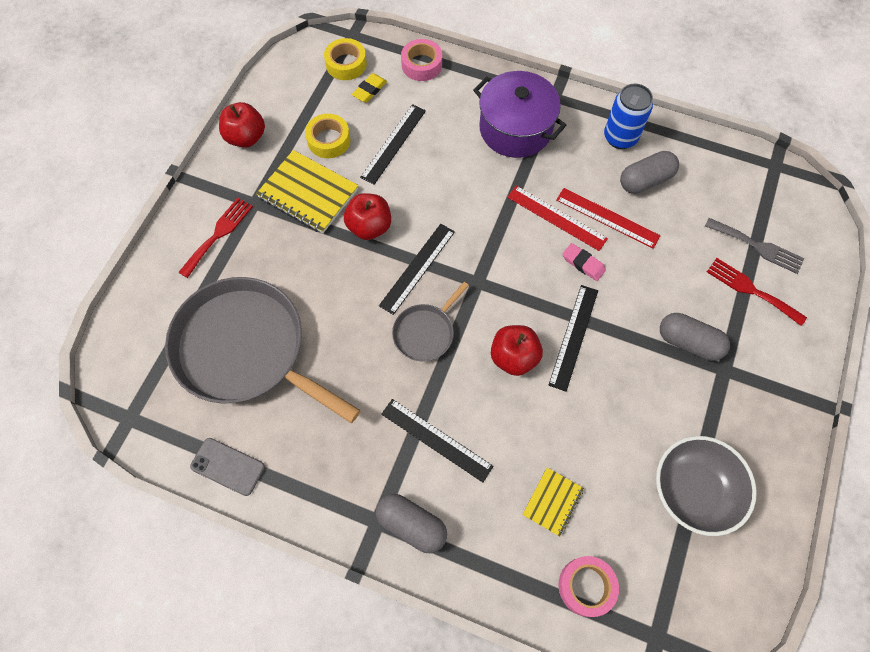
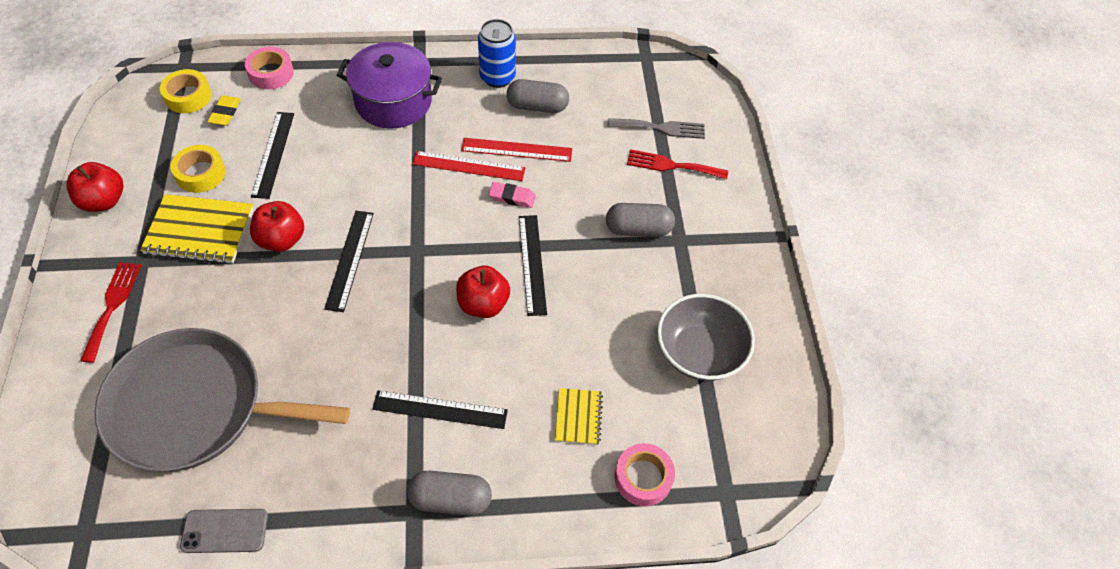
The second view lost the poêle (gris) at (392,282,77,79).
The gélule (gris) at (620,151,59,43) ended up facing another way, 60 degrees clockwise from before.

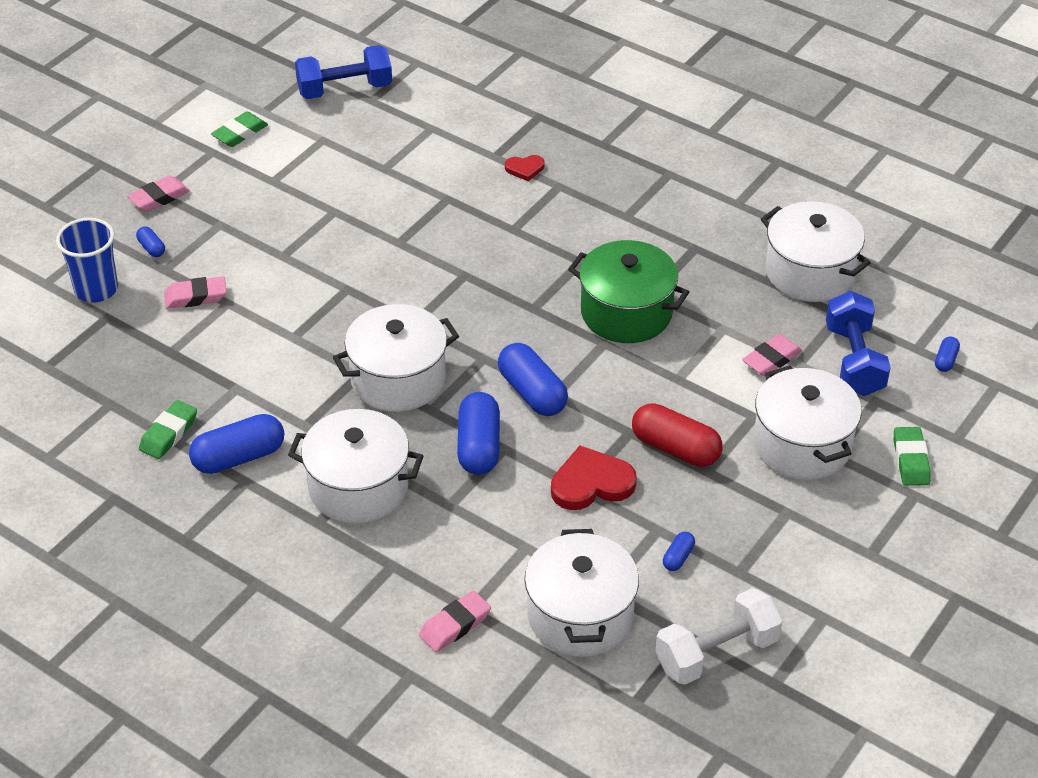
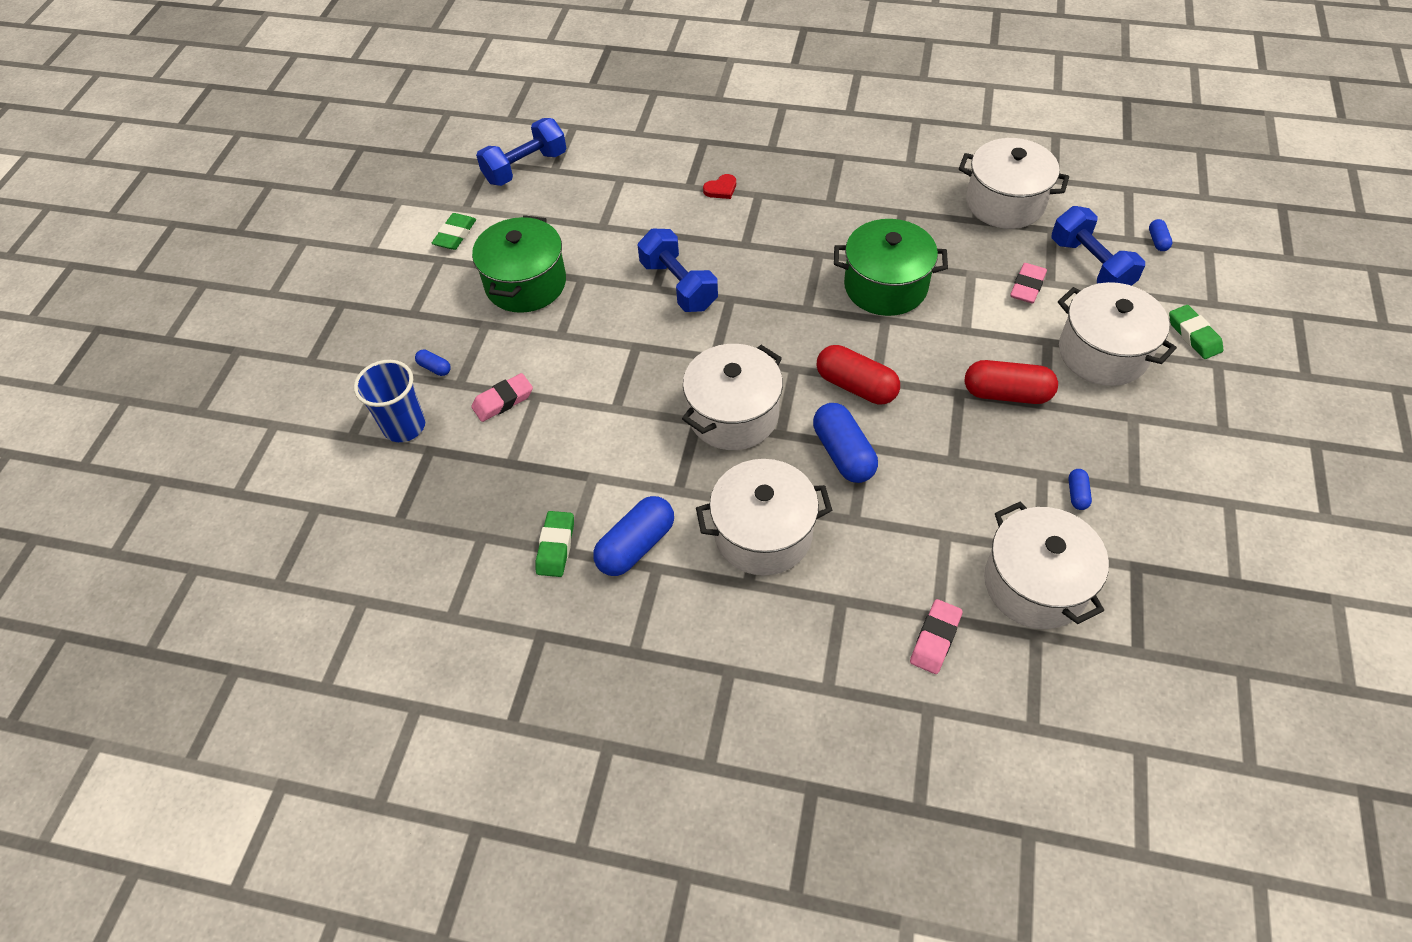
The second view lost the gomme (rose) at (127,176,63,36).
What was the gélule (bleu) at (498,343,70,73) turned into the gélule (rouge) at (817,345,83,59).
The second view lost the cœur (rouge) at (551,446,86,64).
The second view lost the haltère (blanc) at (655,588,128,97).
The second view gained the marmite (vert) at (472,215,94,98).
The second view gained the haltère (bleu) at (638,229,80,83).

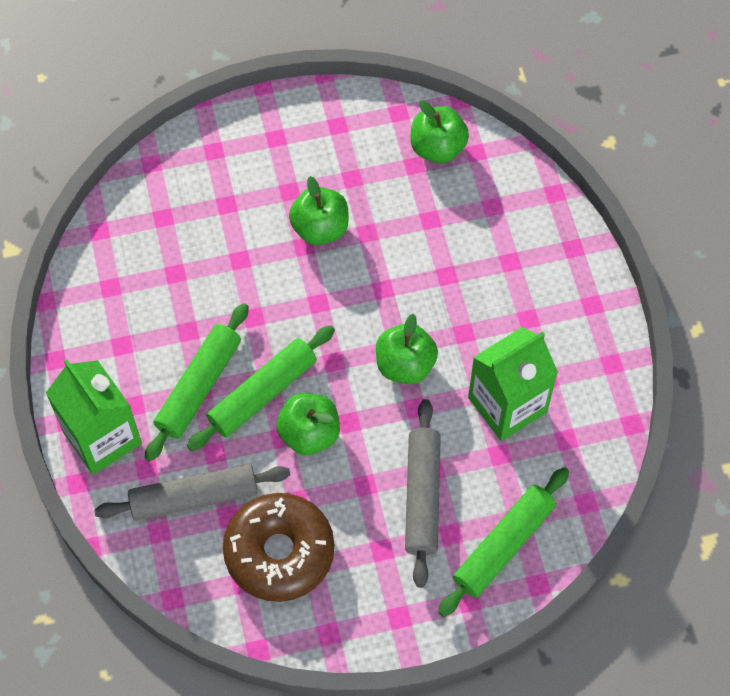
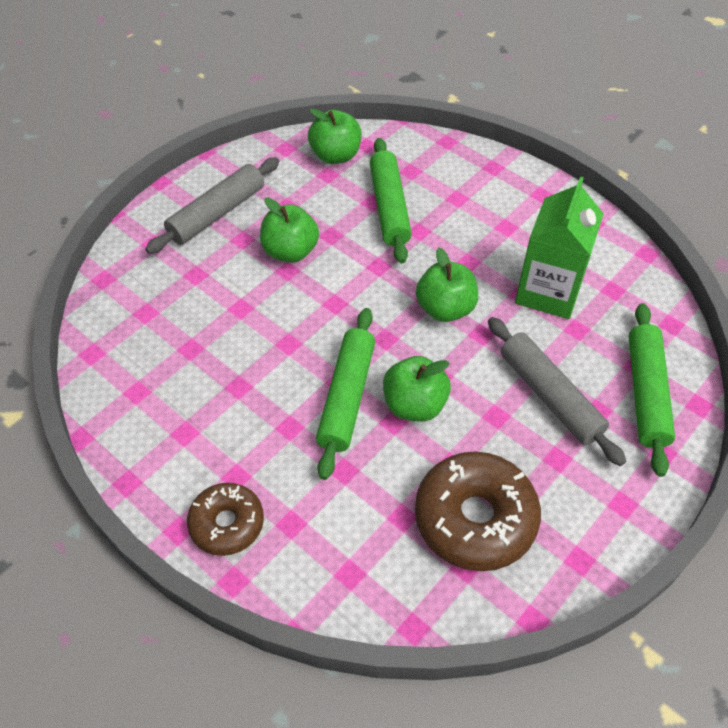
Where the brique de lait (vert) stood at (46,360,96,115), the beignet (marron) came to stand at (187,483,77,73).
The rouleau à pâtisserie (gris) ended up elsewhere, having gone from (94,464,196,57) to (145,157,134,97).
The rouleau à pâtisserie (vert) ended up elsewhere, having gone from (145,303,104,158) to (370,138,42,125).

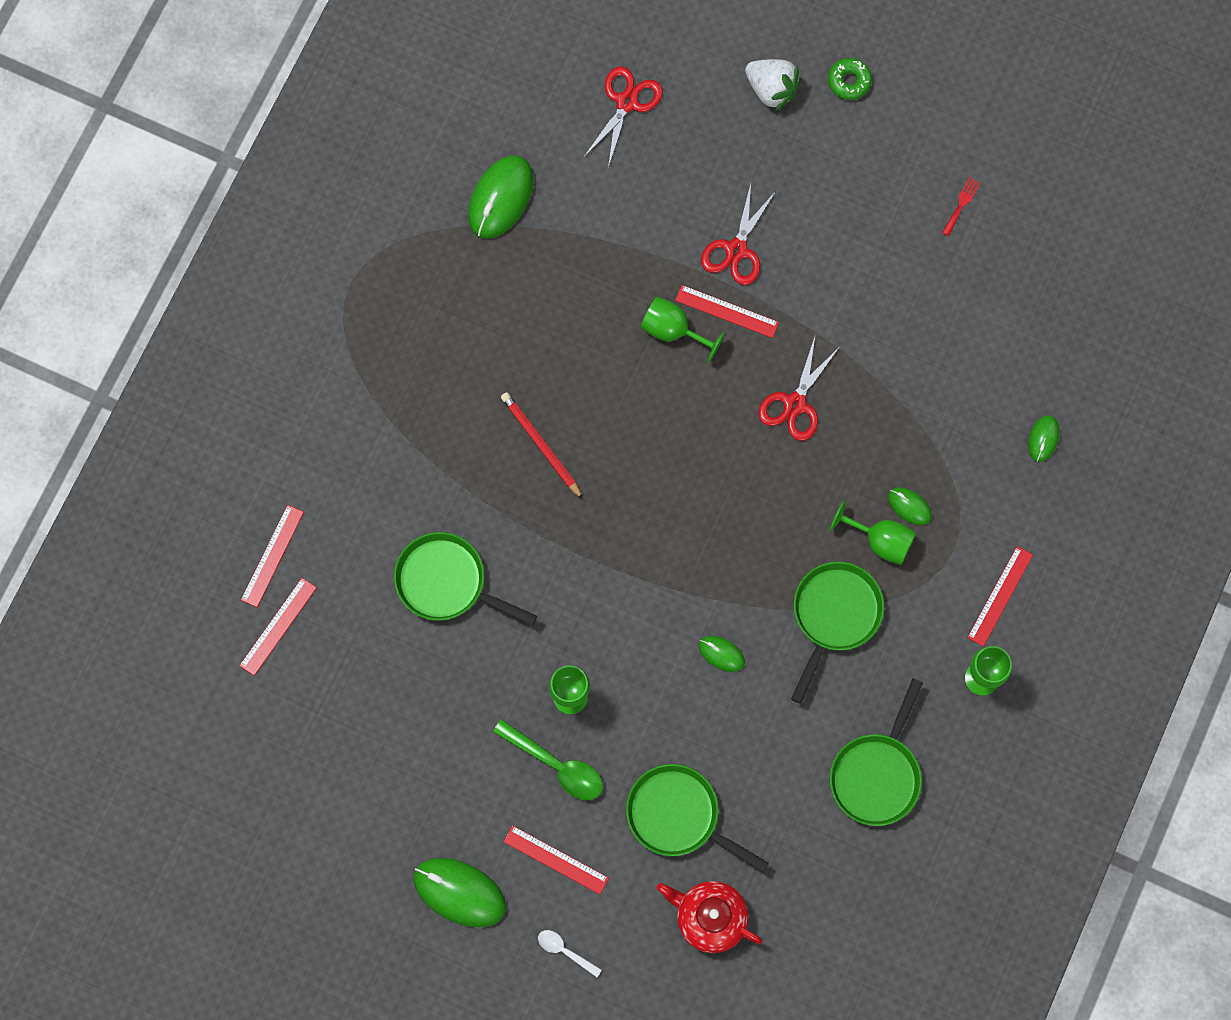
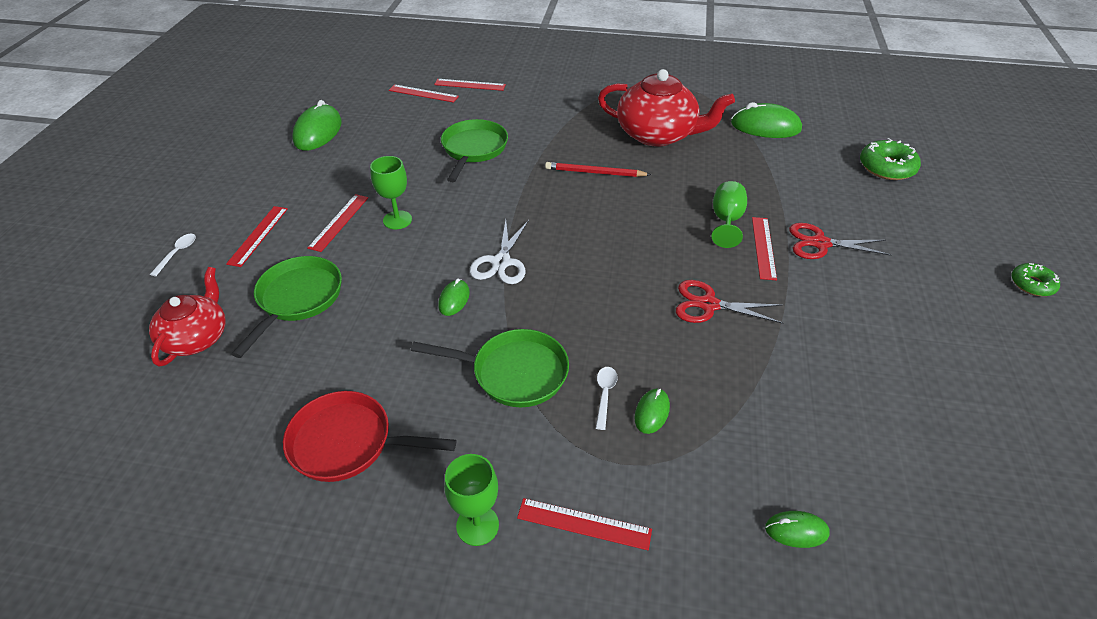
The souris (vert) ended up elsewhere, having gone from (413,858,93,69) to (292,100,50,51).
Where the cuillère (vert) stood at (493,719,110,81), the règle (rouge) came to stand at (307,194,61,58).
The crayon (rouge) at (501,392,82,107) ended up facing another way, 120 degrees counterclockwise from before.
Where the ciseaux (rouge) stood at (584,67,79,101), the beignet (vert) came to stand at (860,138,61,42).
The second view lost the fraise (blanc) at (745,59,56,52).
Where the verre à pied (vert) stood at (830,500,86,65), the cuillère (blanc) came to stand at (596,367,22,63).
What was the poêle (vert) at (830,678,93,148) turned into the poêle (rouge) at (283,391,174,91).
The second view lost the fourchette (rouge) at (942,177,39,59).
The second view gained the ciseaux (blanc) at (470,220,59,64).
The second view gained the théière (rouge) at (598,69,137,78).

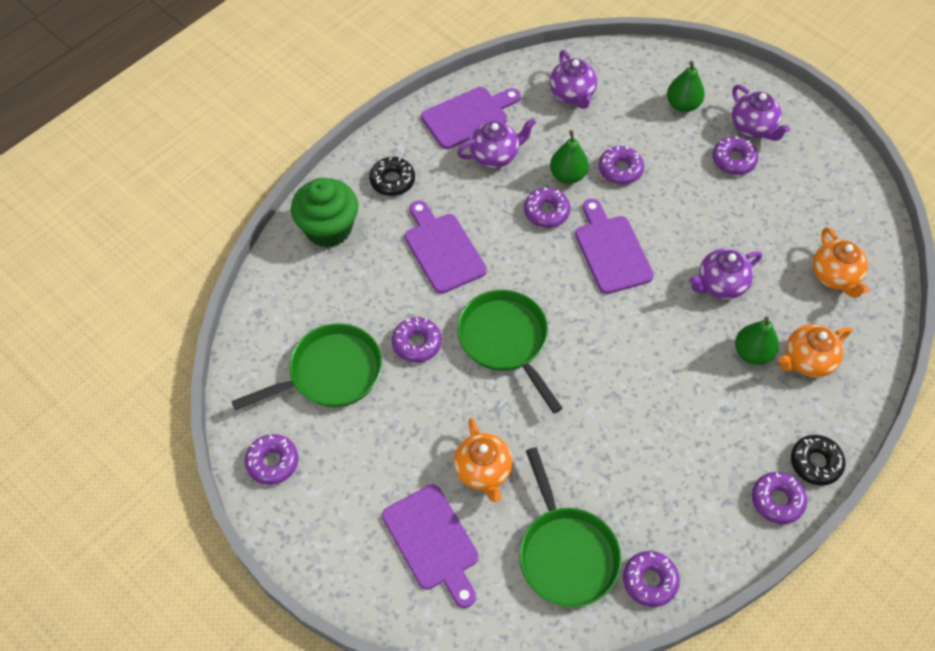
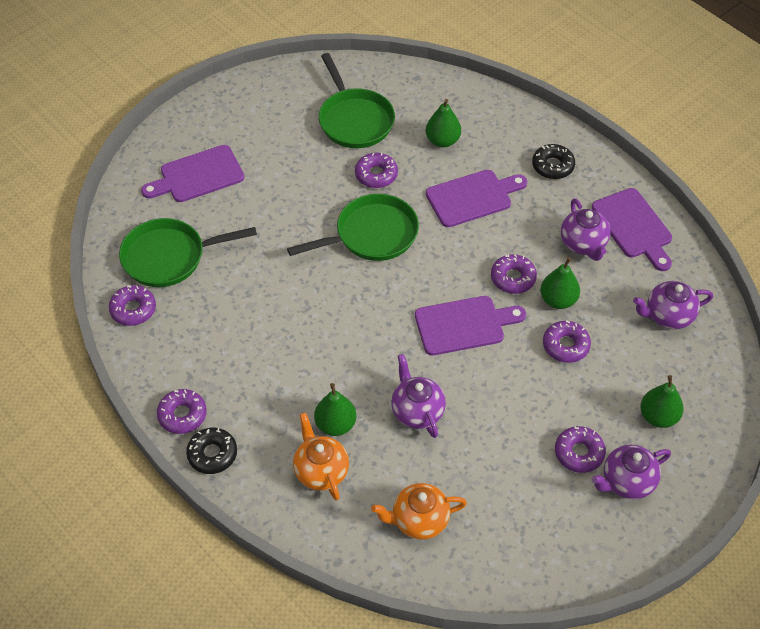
The second view lost the beignet (violet) at (245,434,53,51).
The second view lost the muffin (vert) at (291,178,67,70).
The second view lost the théière (orange) at (454,418,59,84).
The second view gained the poire (vert) at (426,99,35,49).

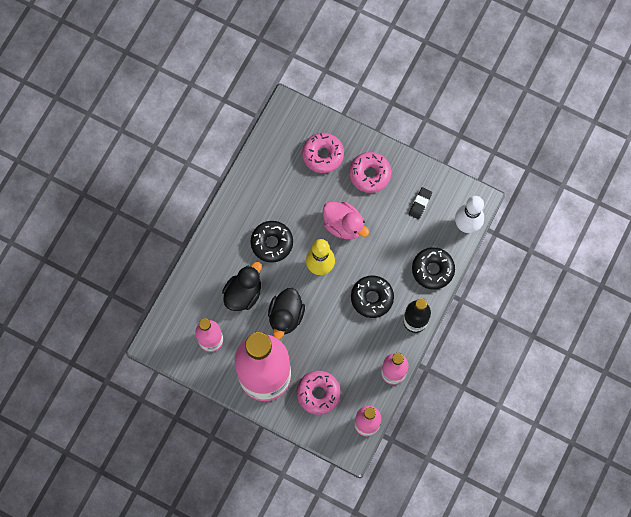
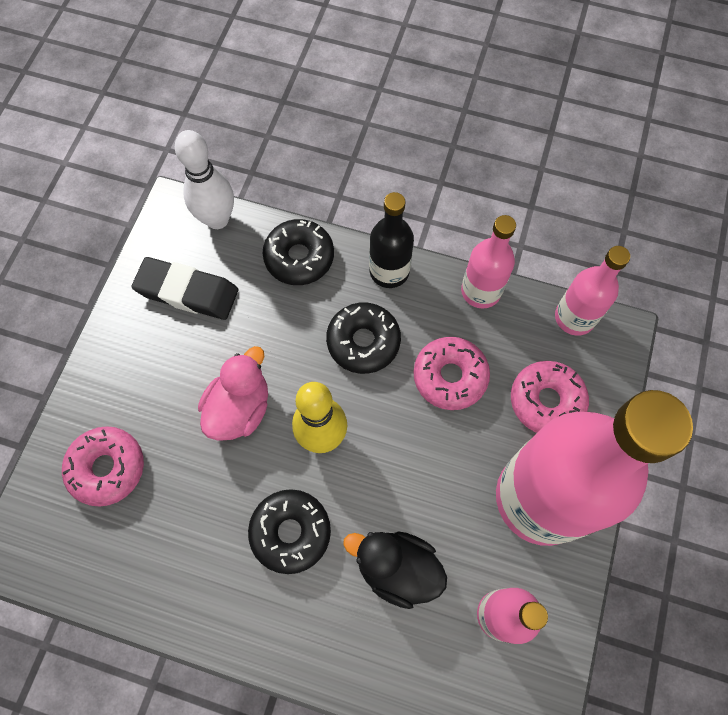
The second view lost the canard (noir) at (268,288,37,51).
The beignet (rose) ended up elsewhere, having gone from (349,152,42,41) to (414,337,76,73).
The size of the gomme (noir) at (409,187,23,32) changed by a factor of 1.85.

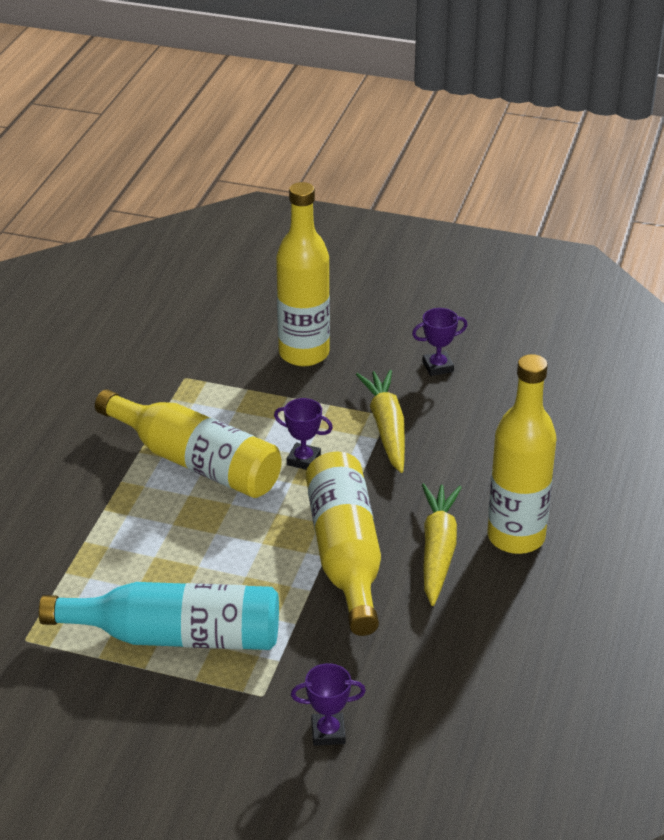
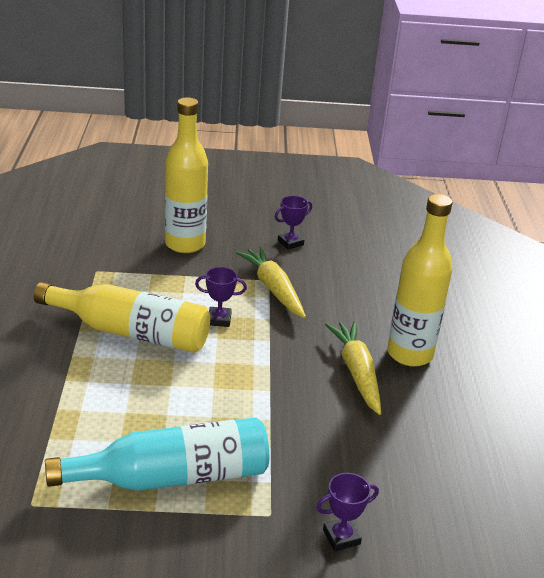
The second view lost the bouteille (jaune) at (306,452,75,184).

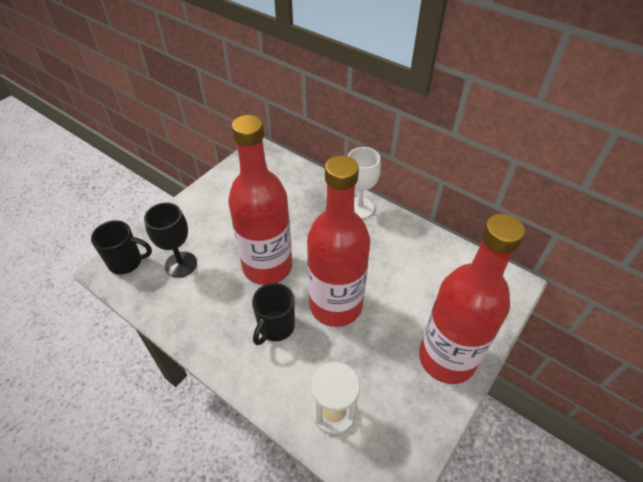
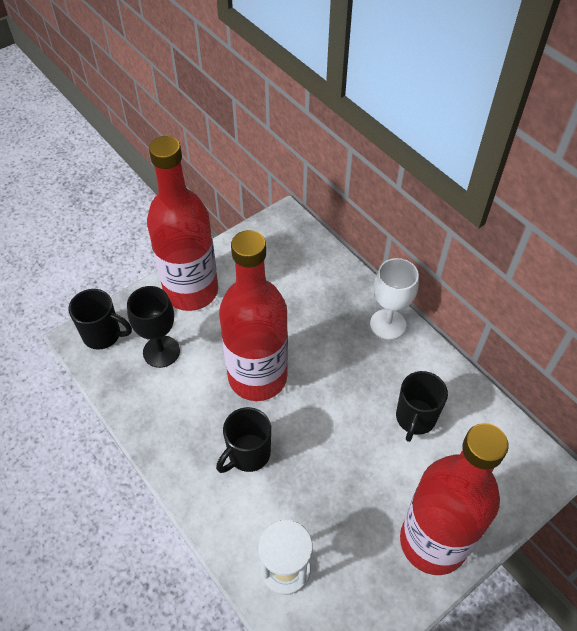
The bouteille (rouge) ended up elsewhere, having gone from (307,155,63,172) to (147,136,71,175).
The second view gained the tasse (noir) at (396,371,52,71).

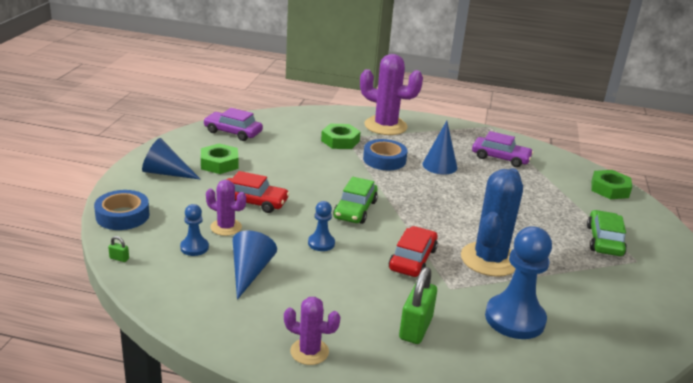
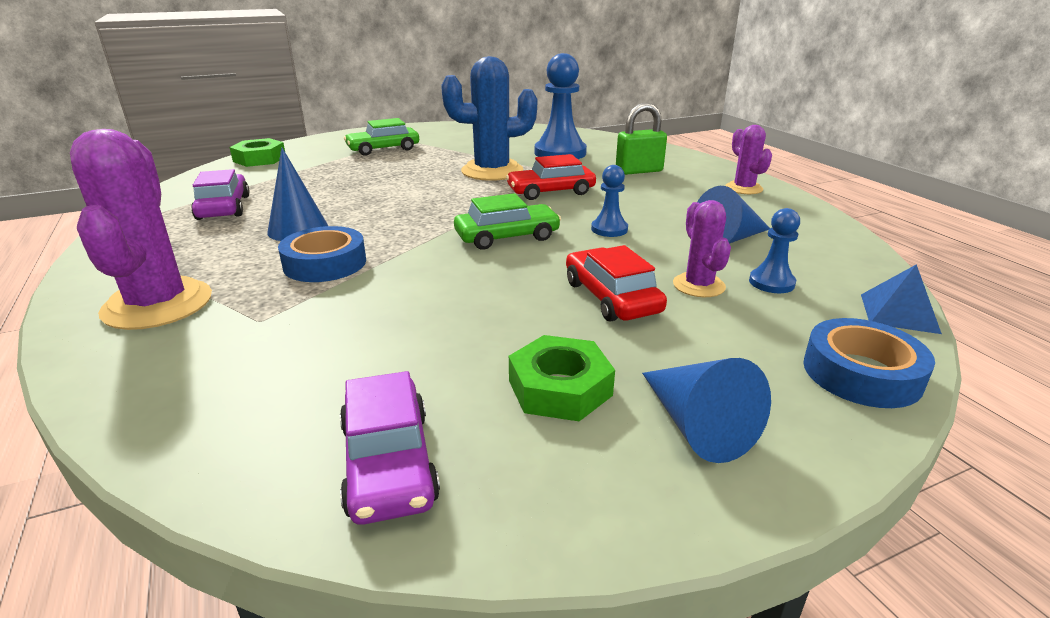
Where the cadenas (vert) stood at (108,236,21,26), the pyramide (bleu) came to stand at (861,264,81,70).
The second view lost the écrou (vert) at (321,124,40,25).

